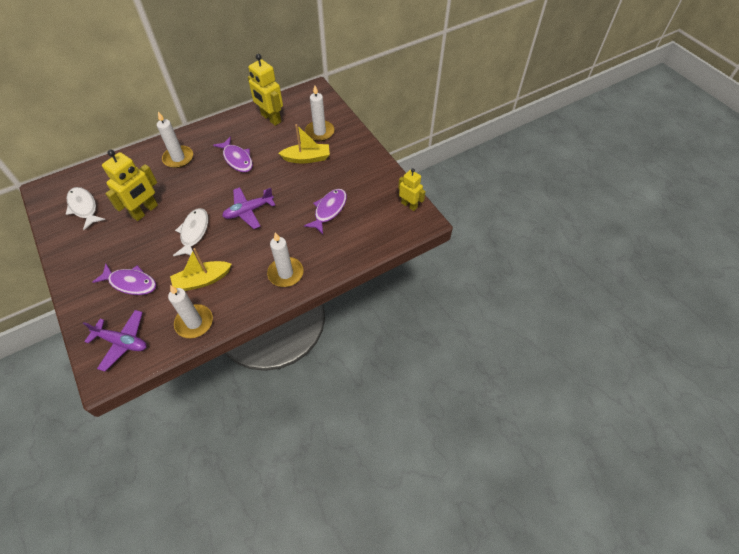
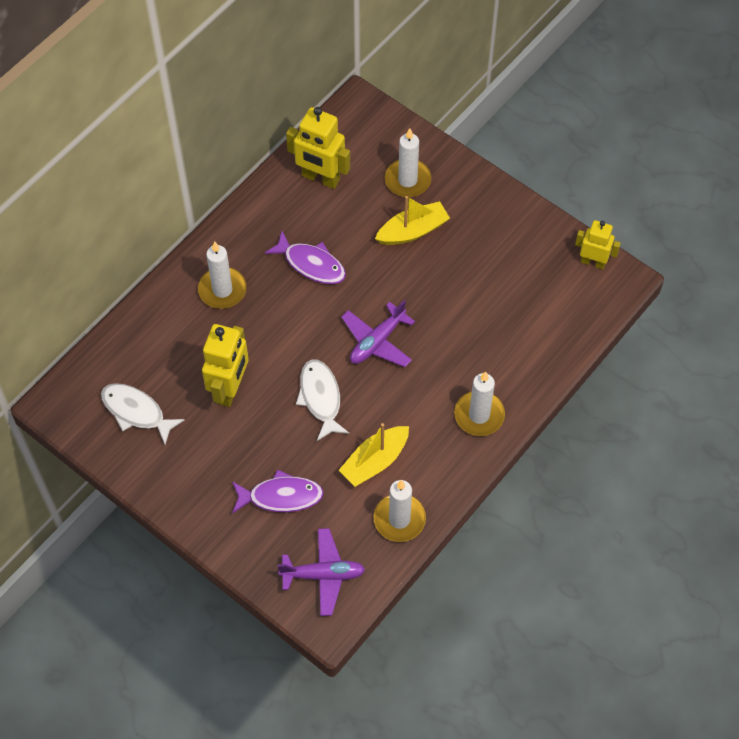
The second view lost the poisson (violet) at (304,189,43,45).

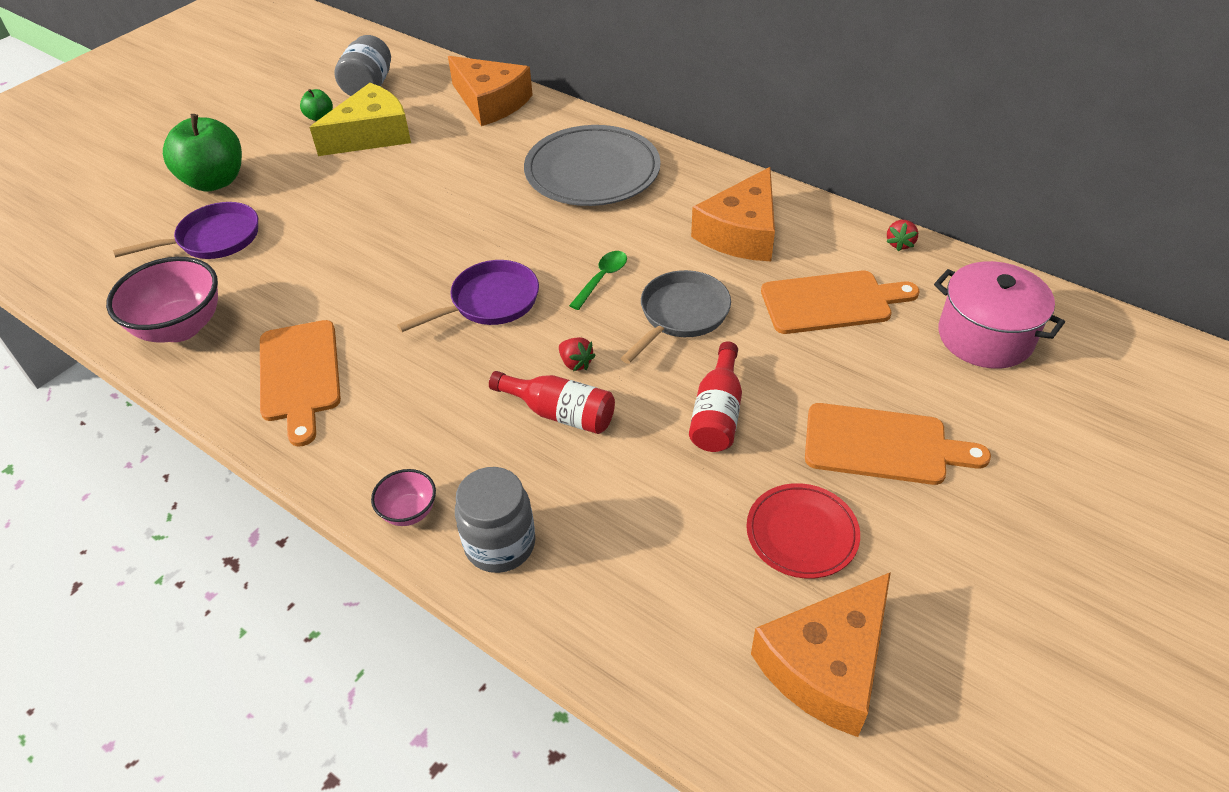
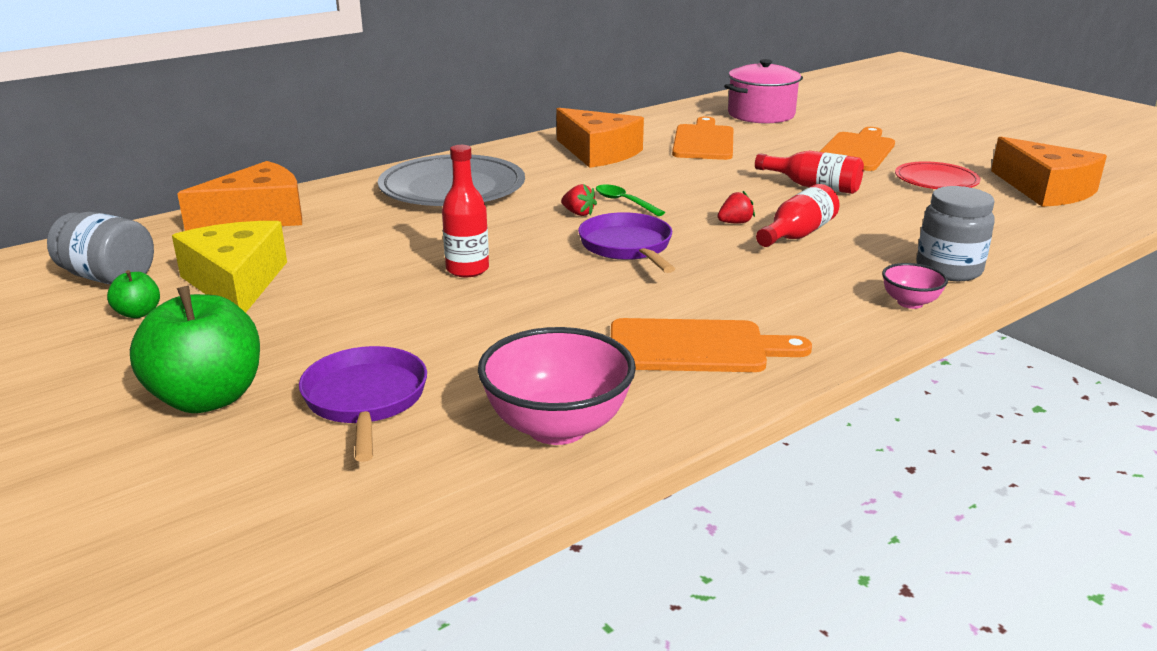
The second view lost the poêle (gris) at (621,270,110,94).
The fraise (rouge) ended up elsewhere, having gone from (886,220,32,31) to (561,184,36,32).
The second view gained the bouteille (rouge) at (442,145,47,132).

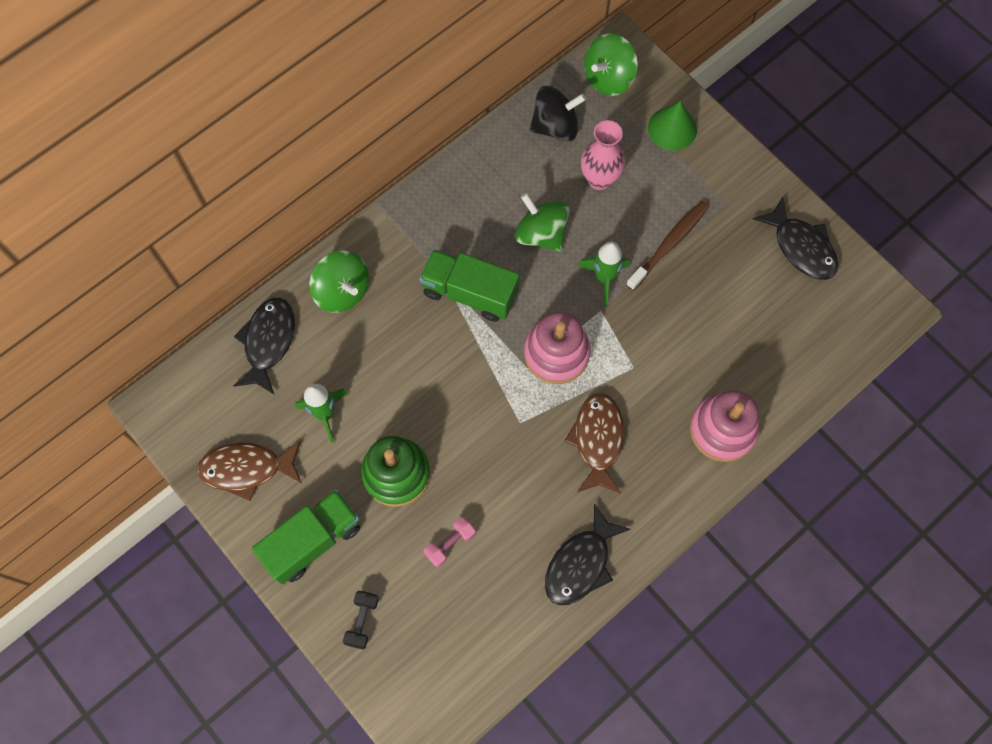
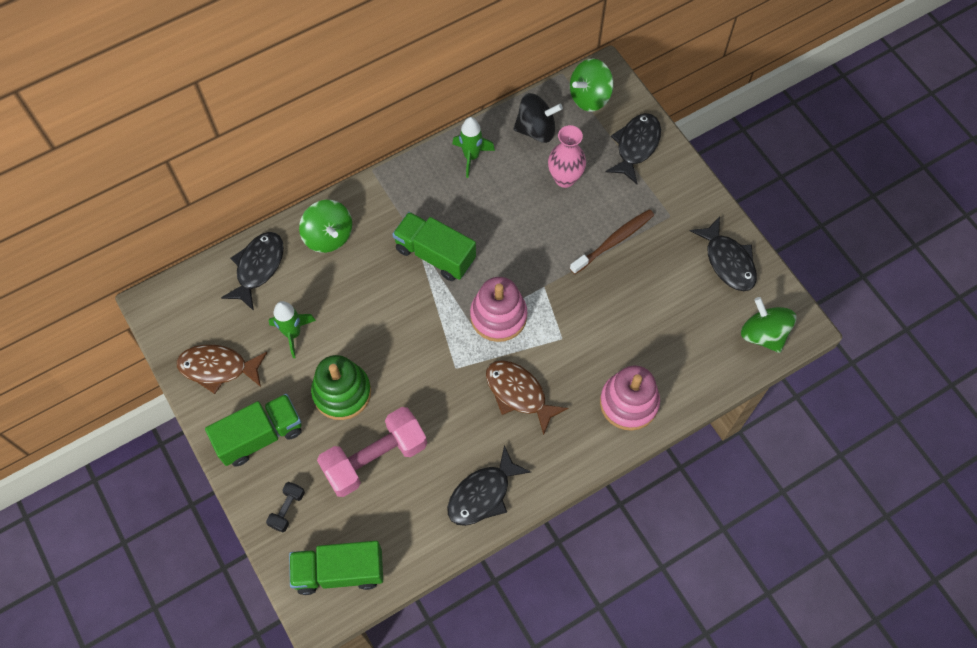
The size of the haltère (rose) at (424,517,52,51) changed by a factor of 2.24.
The toupie (vert) ended up elsewhere, having gone from (515,193,55,59) to (741,297,56,56).
The poisson (marron) at (564,393,60,101) ended up facing another way, 60 degrees counterclockwise from before.
The fusée (vert) ended up elsewhere, having gone from (578,242,52,64) to (452,117,43,61).
Where the cône (vert) stood at (648,101,49,50), the poisson (noir) came to stand at (605,113,56,71).
The second view gained the camion (vert) at (289,541,94,54).

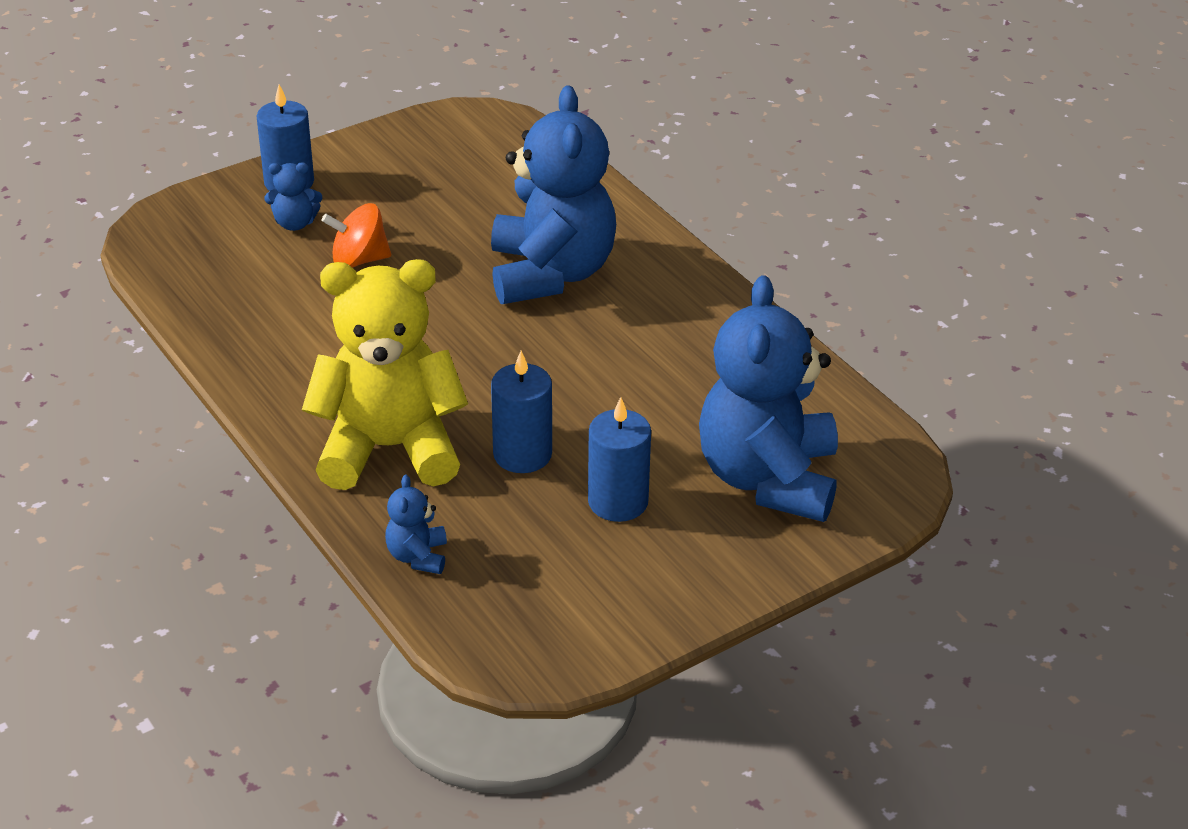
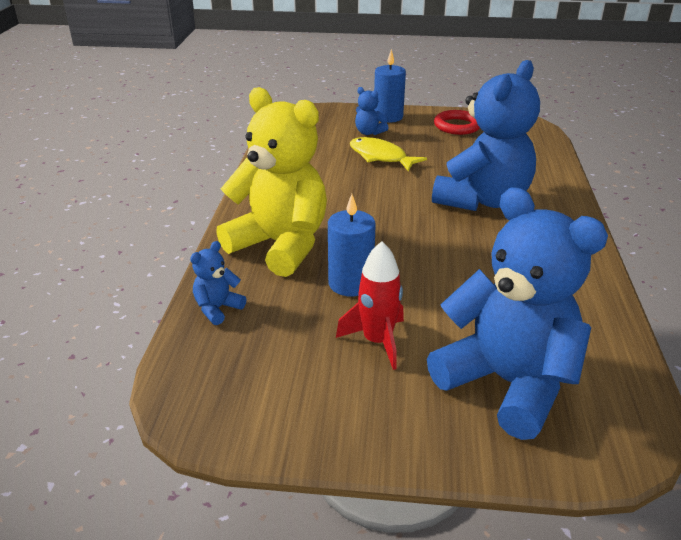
Where the toupie (orange) stood at (321,203,70,65), the poisson (jaune) came to stand at (350,137,77,34).
Where the bougie (bleu) stood at (588,397,63,125), the fusée (rouge) came to stand at (336,241,68,129).
The ours en peluche (bleu) at (699,275,139,247) ended up facing another way, 90 degrees clockwise from before.
The second view gained the anneau (rouge) at (434,110,46,25).

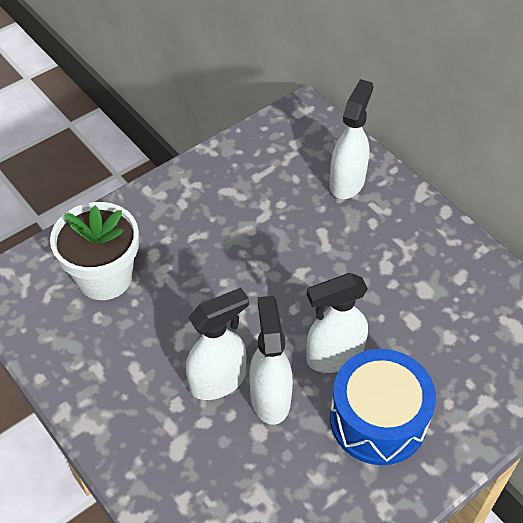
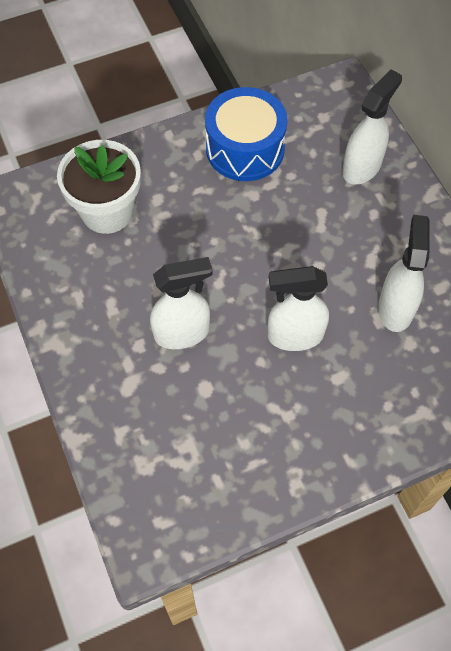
The vaporisateur (blanc) ended up elsewhere, having gone from (249,296,44,129) to (378,215,52,117).
The tambour (bleu) ended up elsewhere, having gone from (330,349,106,116) to (205,87,82,94).

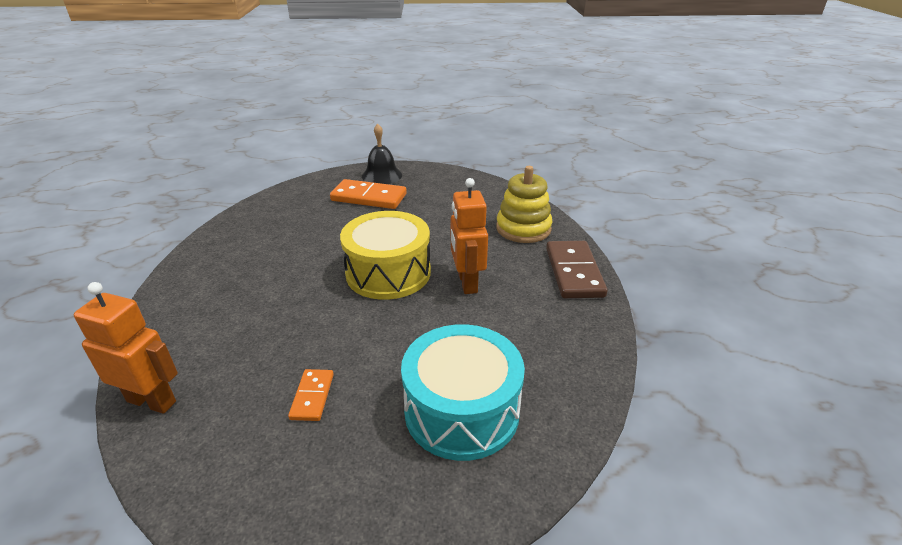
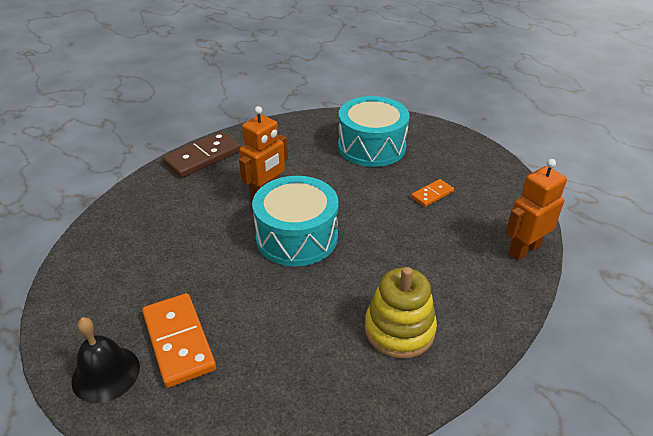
The robot (orange) at (74,282,104,132) ended up facing another way, 75 degrees clockwise from before.
What was the tambour (jaune) at (340,211,91,89) turned into the tambour (turquoise) at (252,176,87,90).
The jouet à empiler (jaune) ended up elsewhere, having gone from (496,166,57,77) to (364,267,73,92).

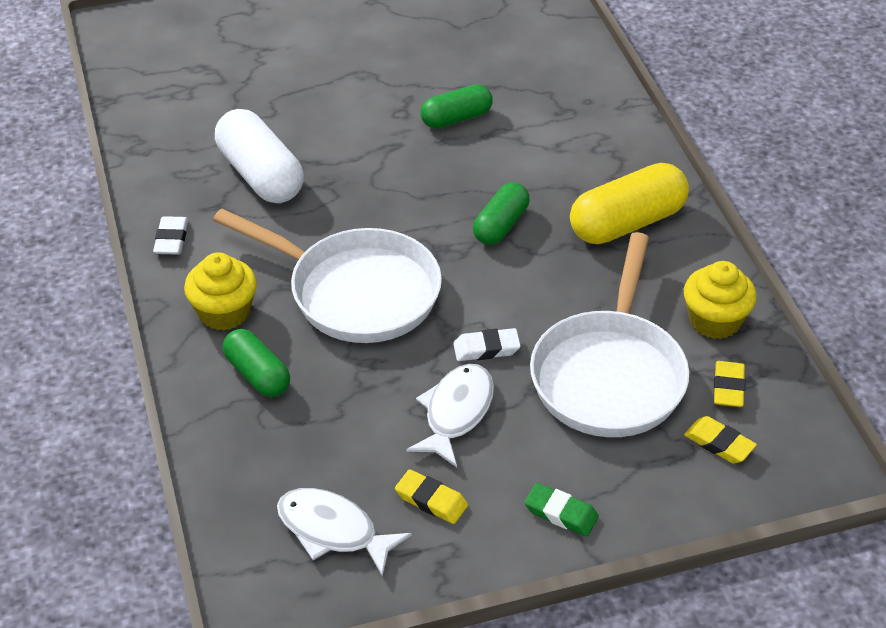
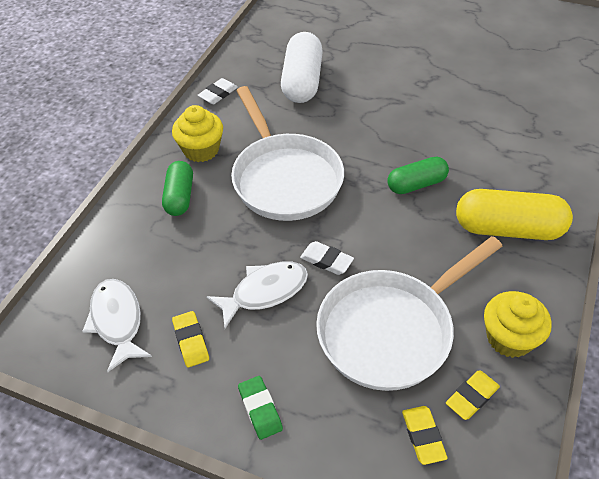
The second view lost the gélule (vert) at (421,84,72,45).

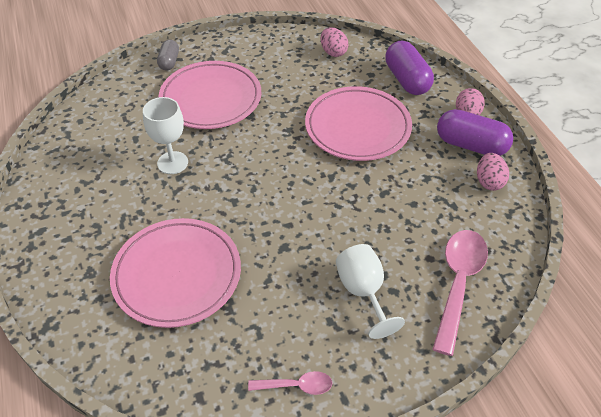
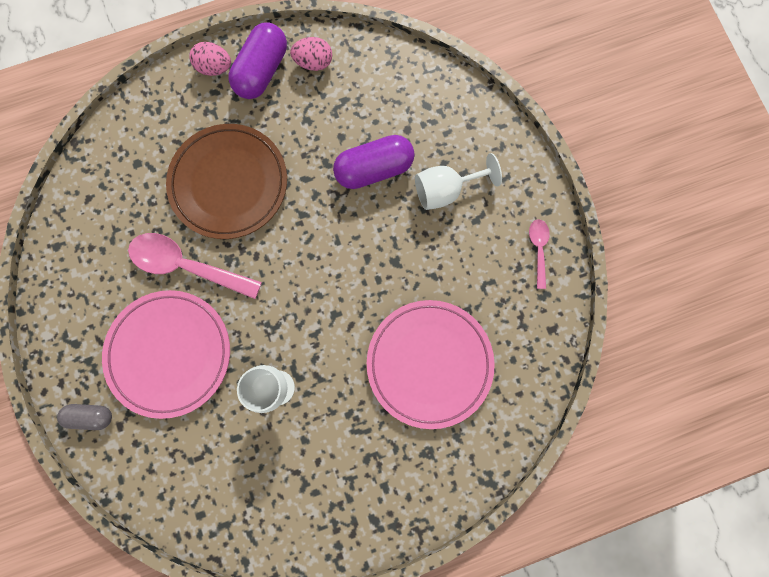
What was the assiette (rose) at (305,86,107,75) turned into the assiette (marron) at (166,124,121,115).
The second view lost the œuf (rose) at (321,27,27,30).
The gélule (violet) ended up elsewhere, having gone from (385,41,49,54) to (333,135,81,54).
The cuillère (rose) ended up elsewhere, having gone from (432,230,56,126) to (128,233,134,66).

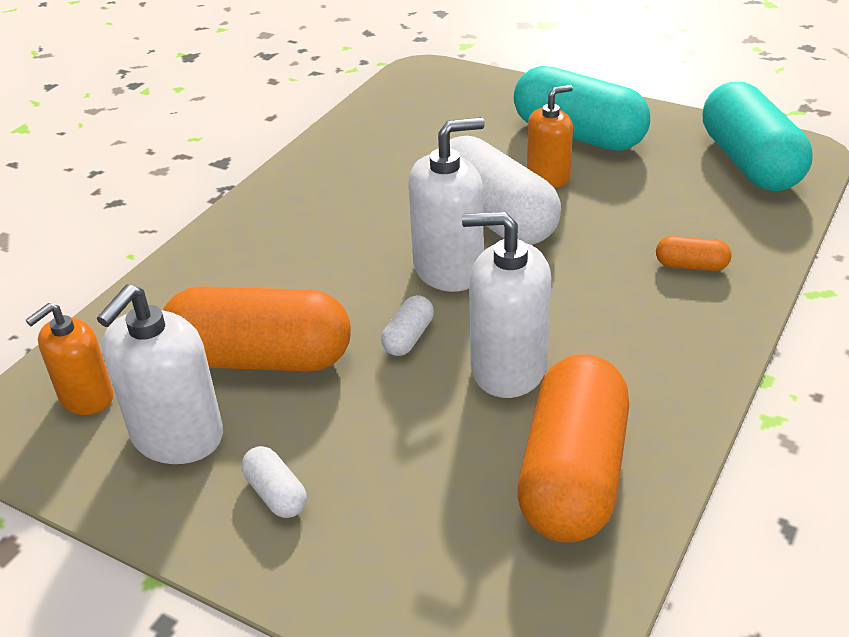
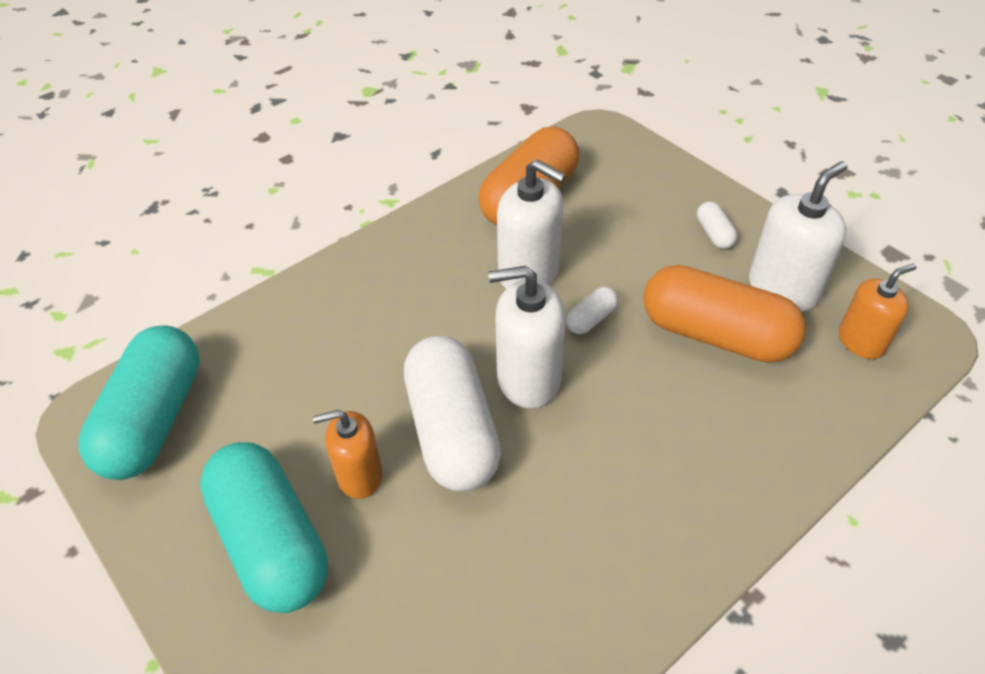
The second view lost the gélule (orange) at (656,236,76,35).

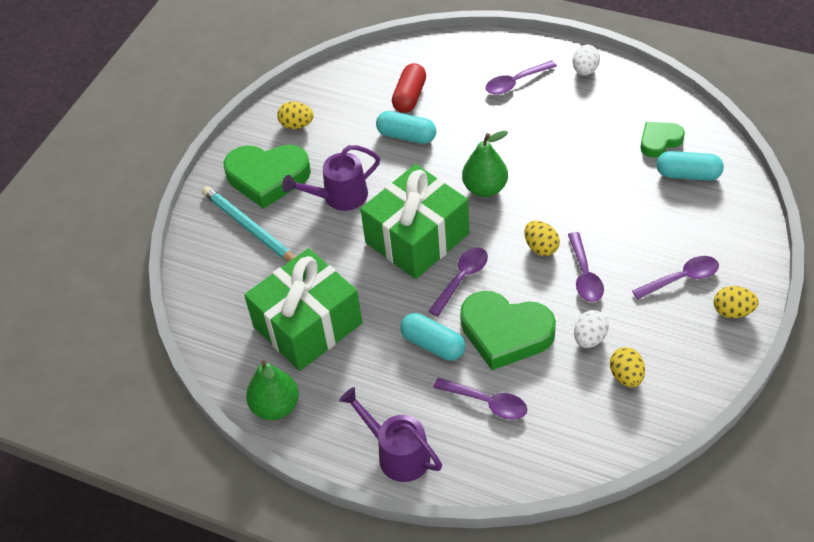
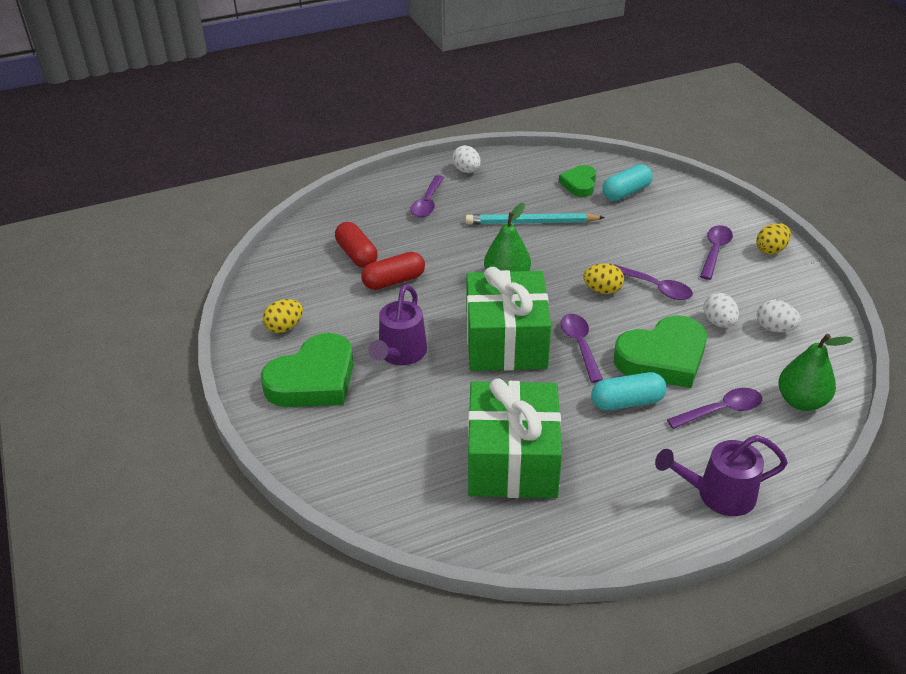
The crayon (turquoise) ended up elsewhere, having gone from (202,186,93,75) to (465,213,140,11).
The poire (vert) ended up elsewhere, having gone from (246,360,53,60) to (778,334,76,77).
What was the gélule (turquoise) at (376,111,60,33) turned into the gélule (rouge) at (361,252,64,38).
What was the œuf (jaune) at (610,347,35,41) turned into the œuf (blanc) at (757,300,44,32).

